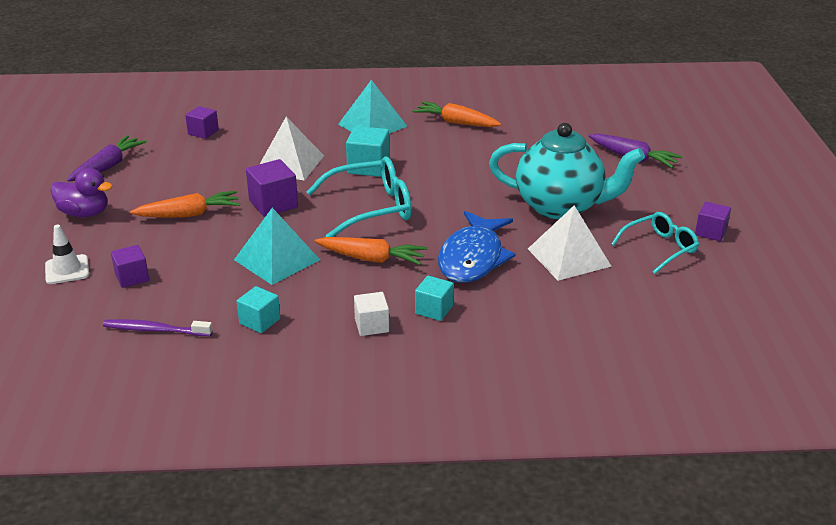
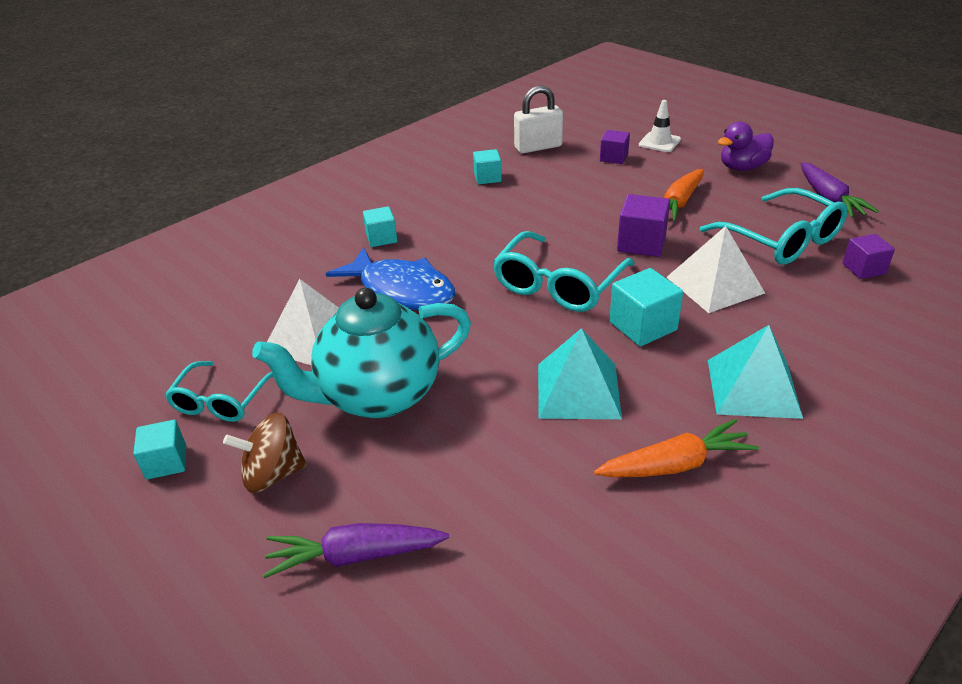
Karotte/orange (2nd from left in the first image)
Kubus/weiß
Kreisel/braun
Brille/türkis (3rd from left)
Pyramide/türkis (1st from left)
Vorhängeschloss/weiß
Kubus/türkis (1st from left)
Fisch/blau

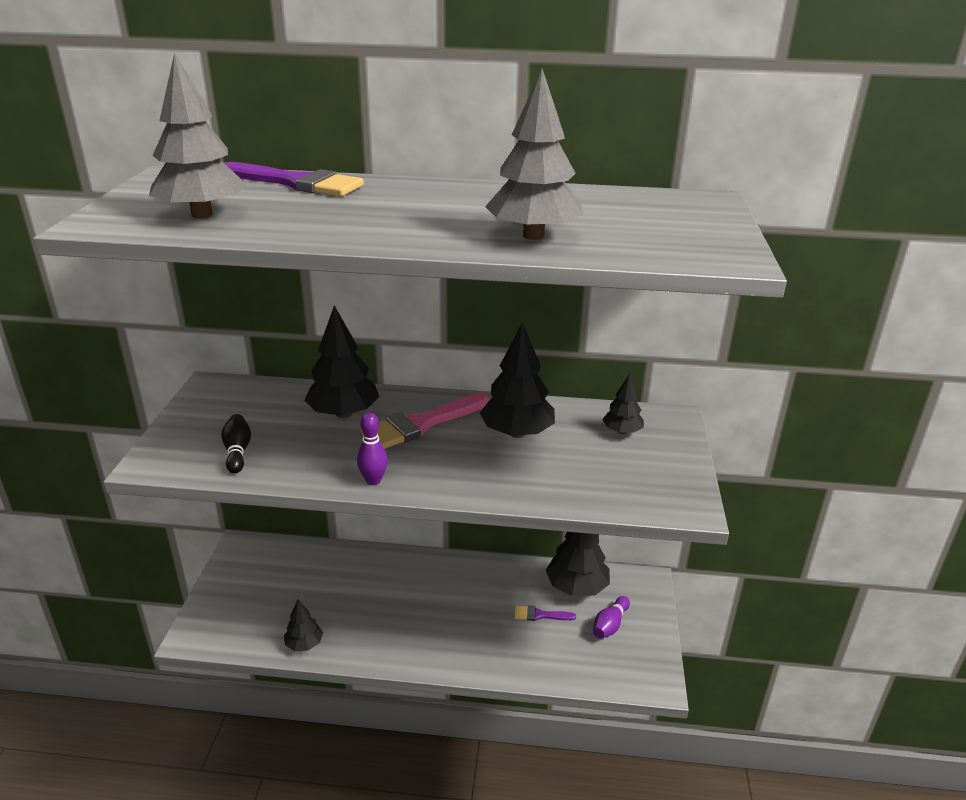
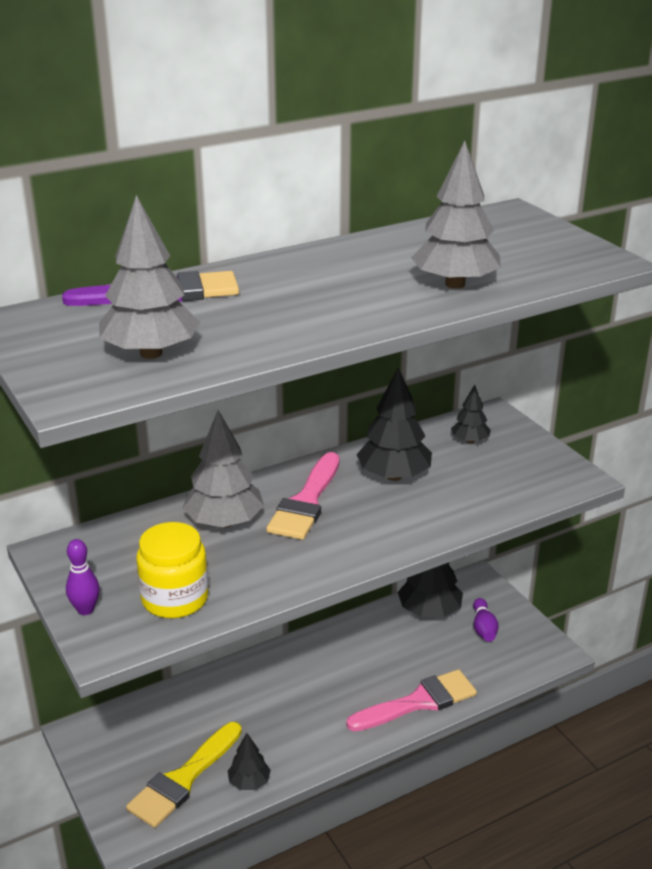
Pinsel/lila (2nd from left in the first image)
Pinsel/gelb
Pinsel/rosa (2nd from left)
Bowlingkegel/lila (1st from left)
Einmachglas/gelb
Baum/grau (2nd from left)

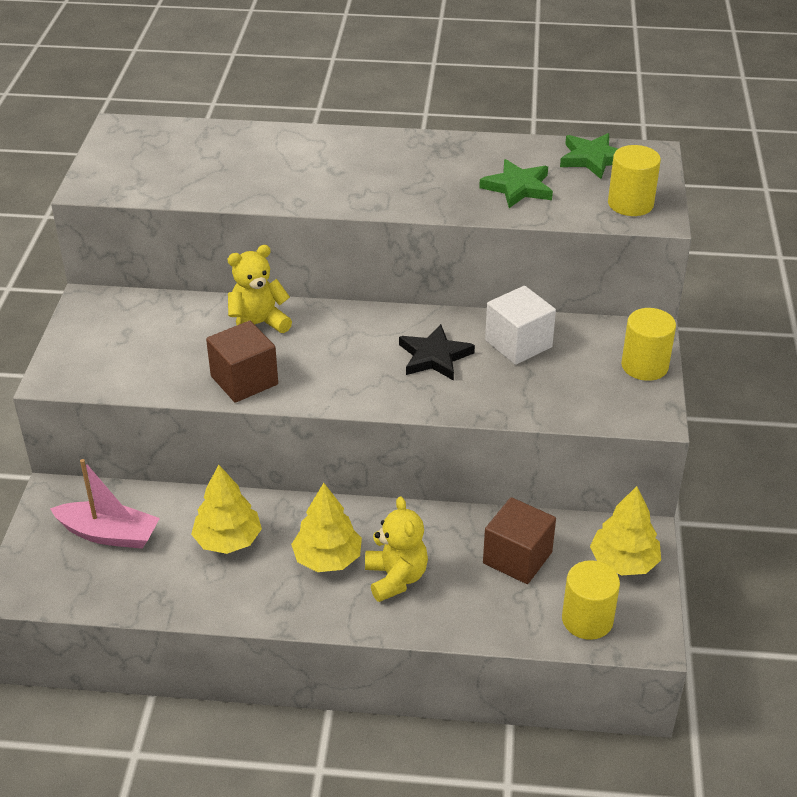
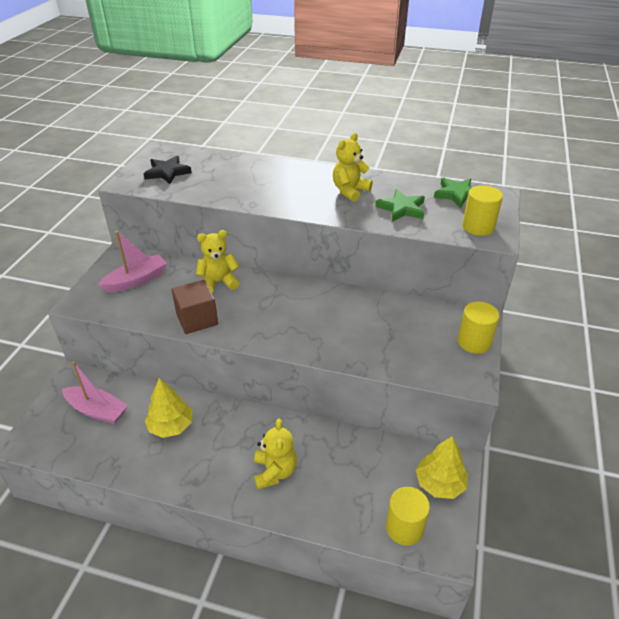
Baum/gelb (2nd from left in the first image)
Kubus/braun (2nd from left in the first image)
Kubus/weiß
Boot/rosa (2nd from left)
Teddybär/gelb (3rd from left)
Stern/schwarz

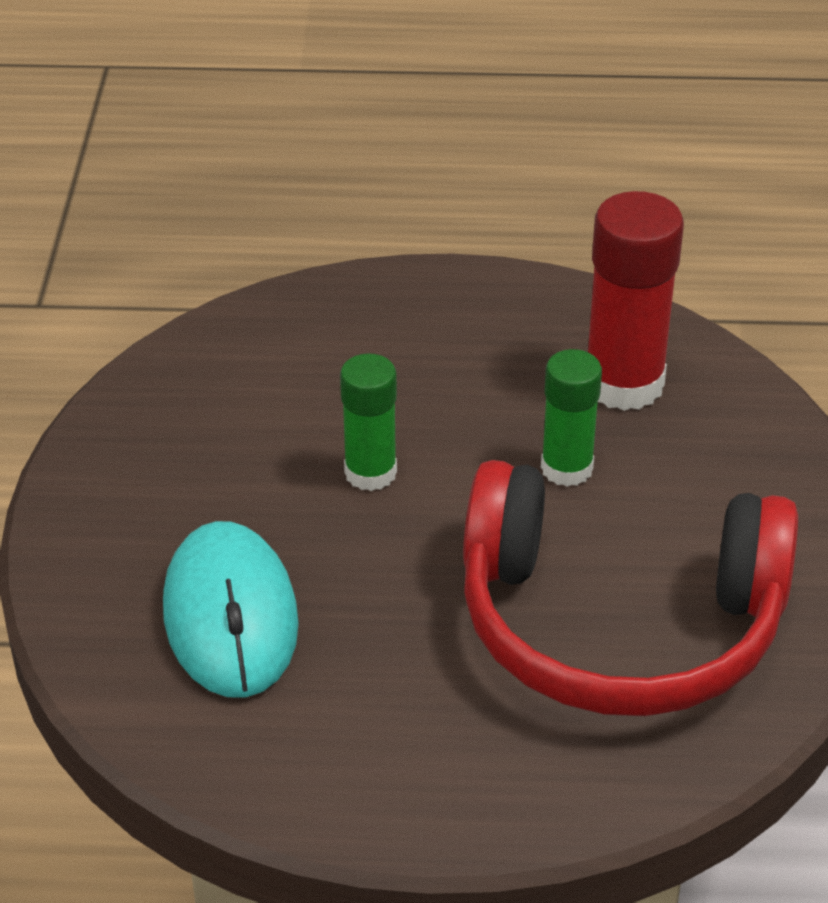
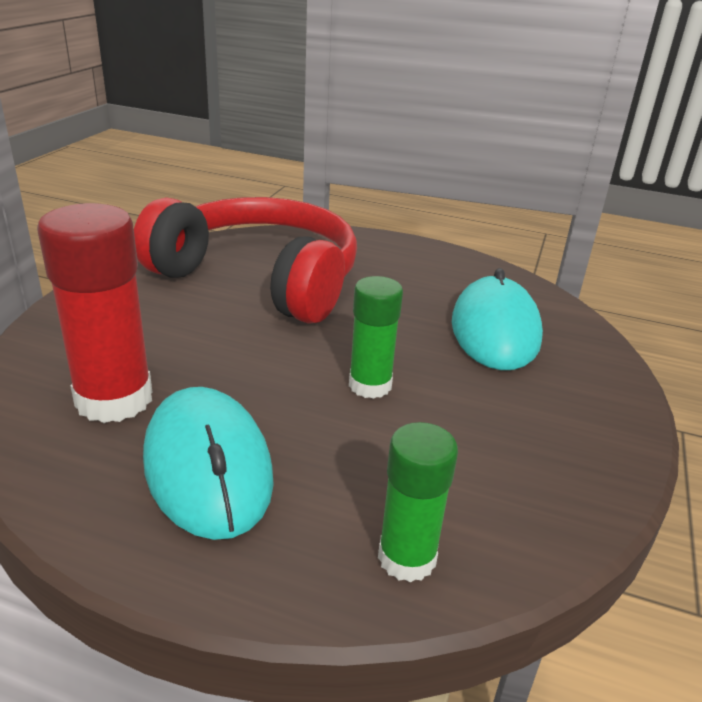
Computermaus/türkis (1st from left)
Klebestift/grün (2nd from left)

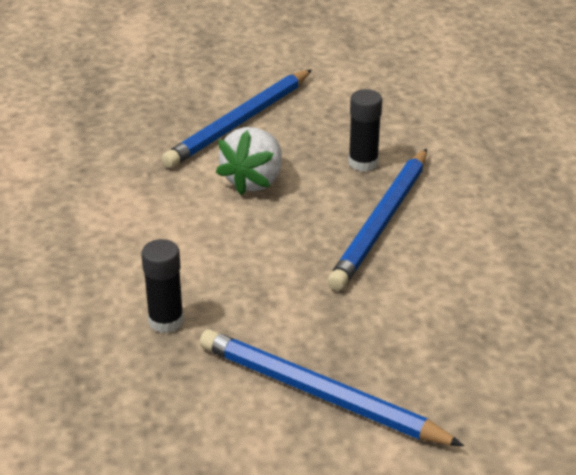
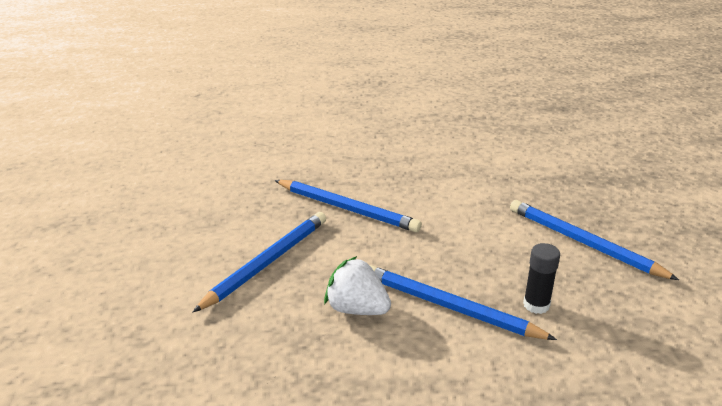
Erdbeere/weiß
Bleistift/blau (2nd from left)

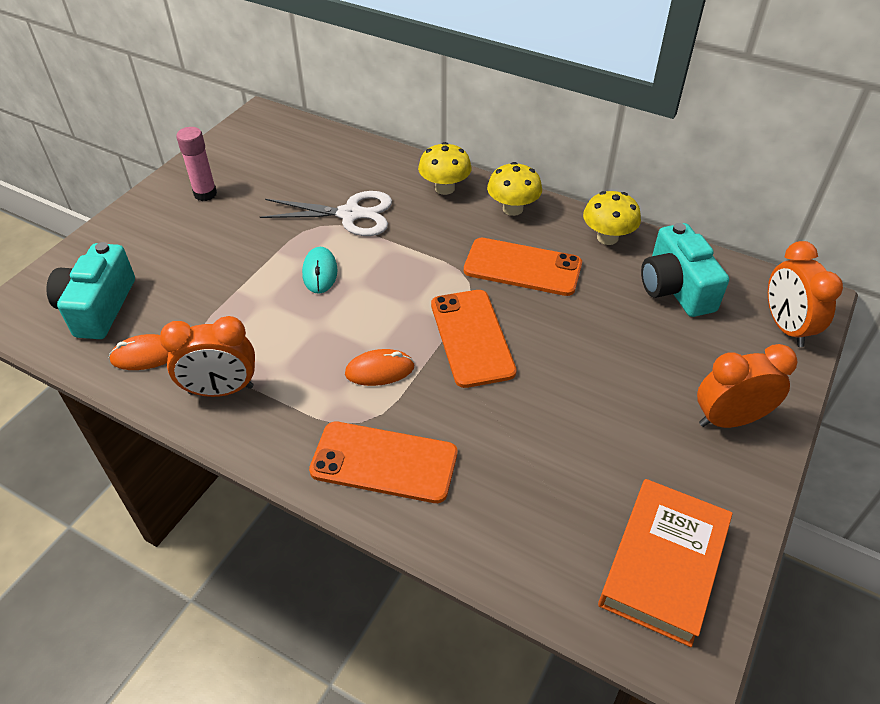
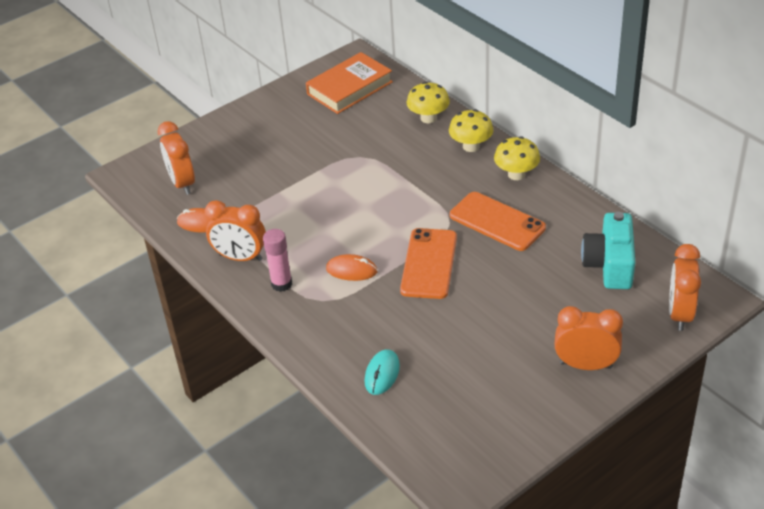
Schere/weiß
Handy/orange (1st from left in the first image)
Klebestift/rosa
Computermaus/türkis
Pilz/gelb (1st from left)
Buch/orange
Wecker/orange (1st from left)

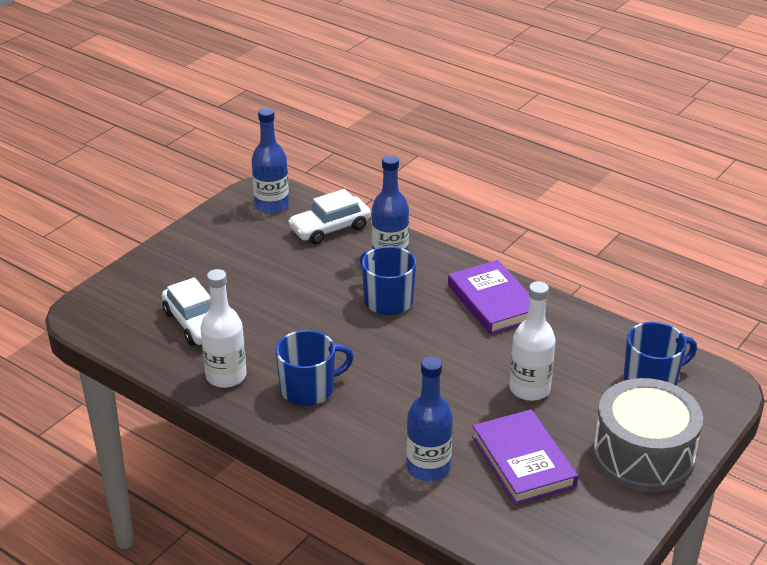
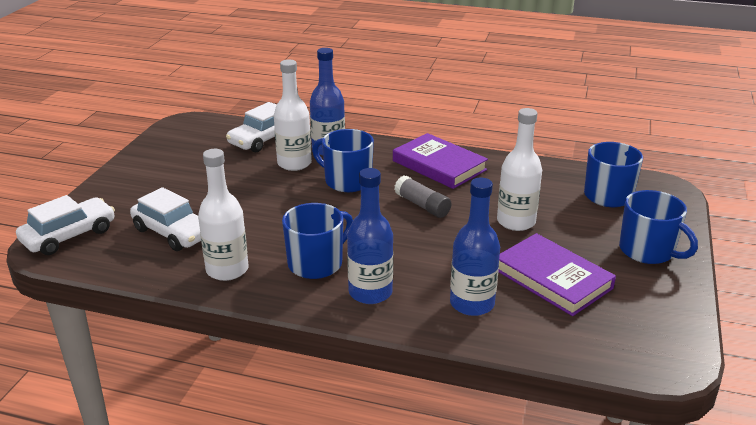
Auto/weiß (1st from left)
Flasche/weiß (2nd from left)
Klebestift/grau
Flasche/blau (2nd from left)
Tasse/blau (4th from left)

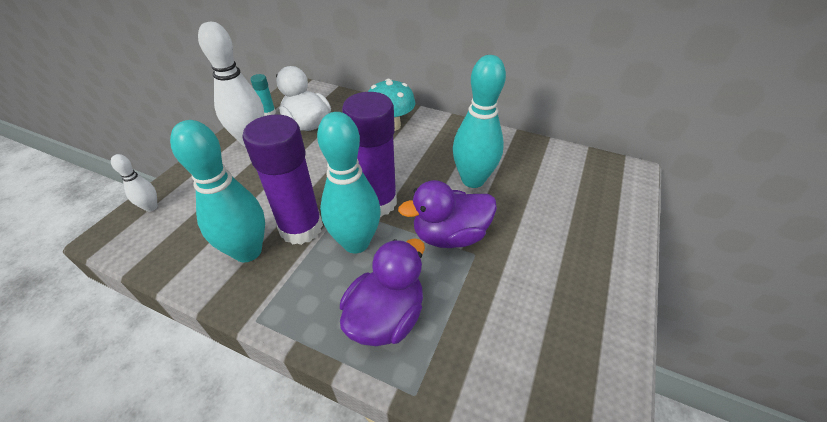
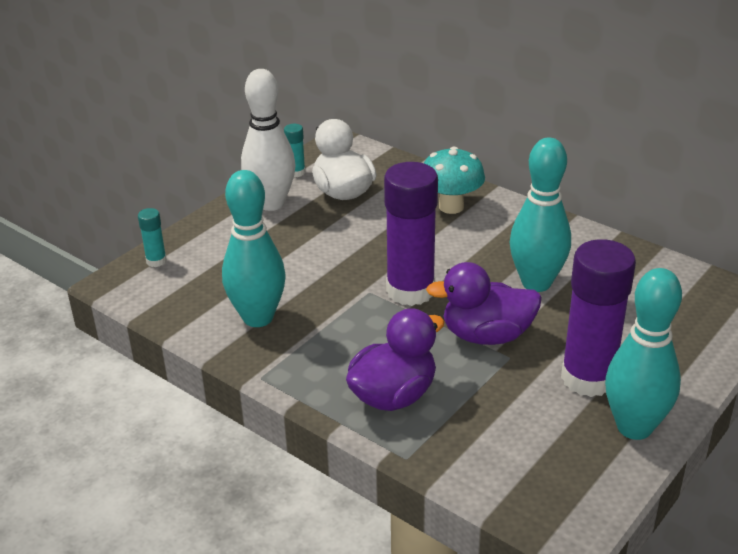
Klebestift/lila (2nd from left)
Bowlingkegel/türkis (3rd from left)
Klebestift/türkis (1st from left)

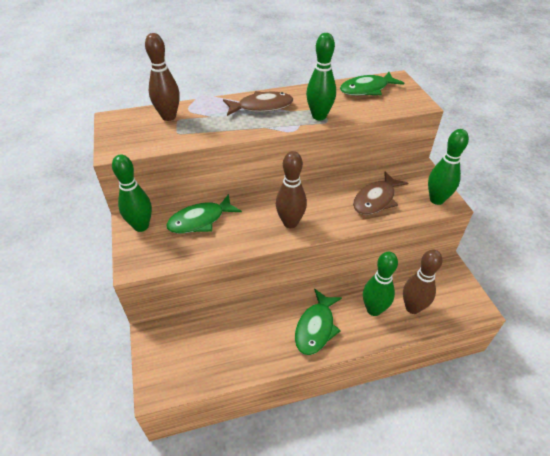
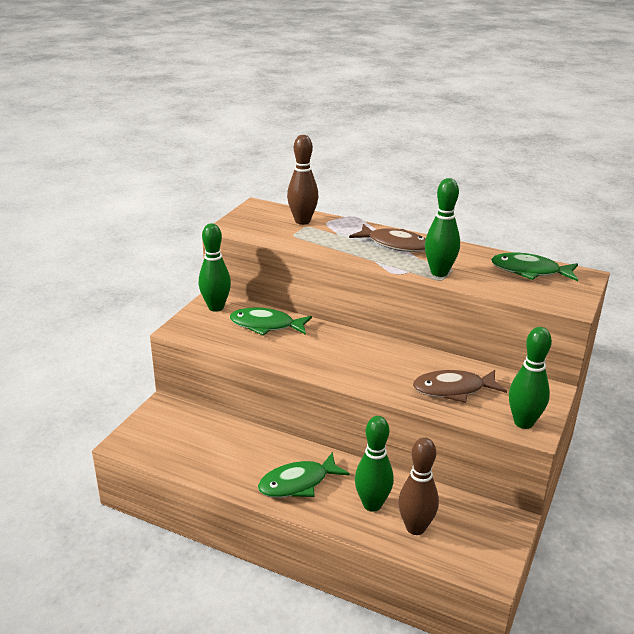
Bowlingkegel/braun (2nd from left in the first image)

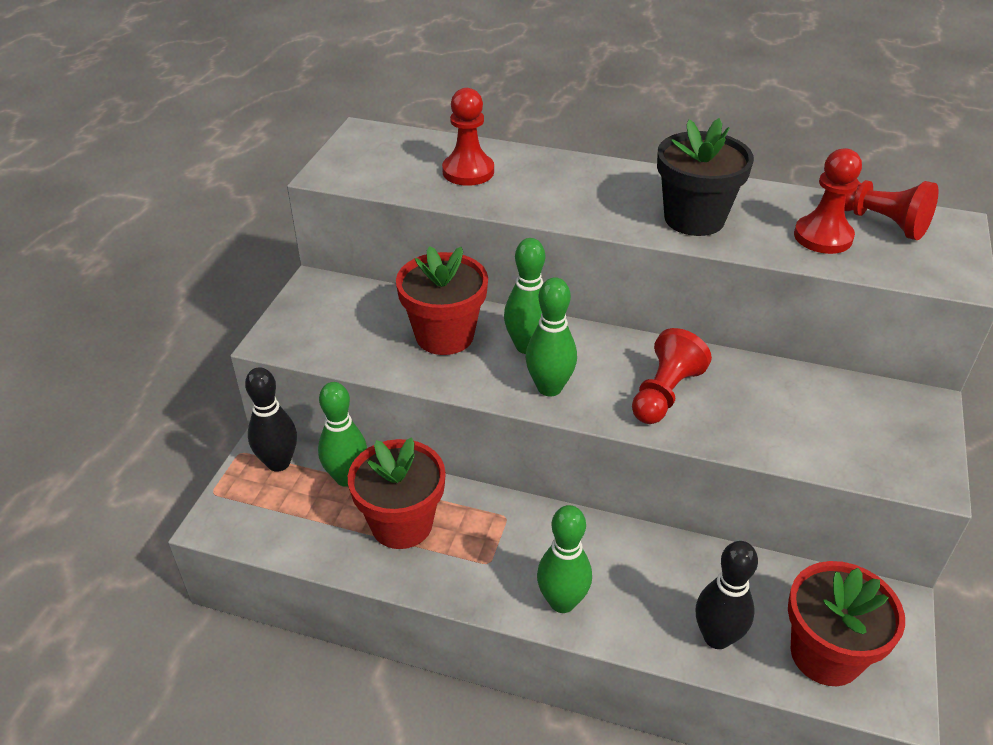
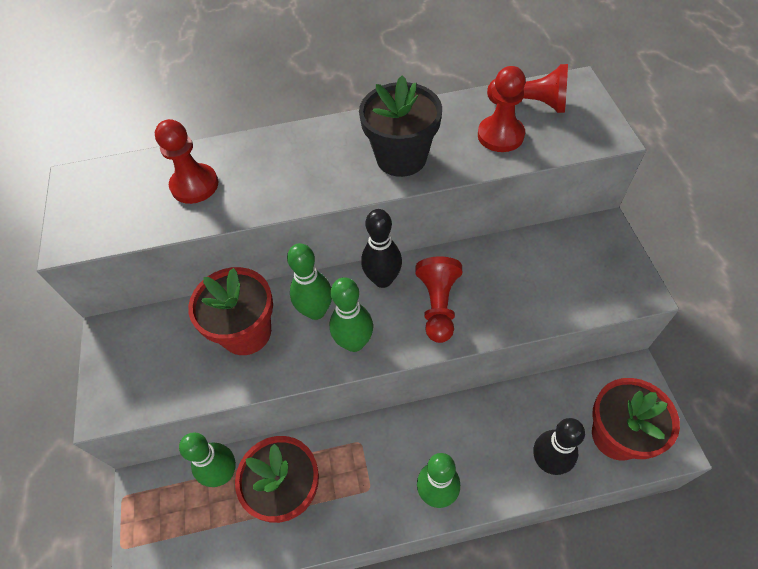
Bowlingkegel/schwarz (1st from left)

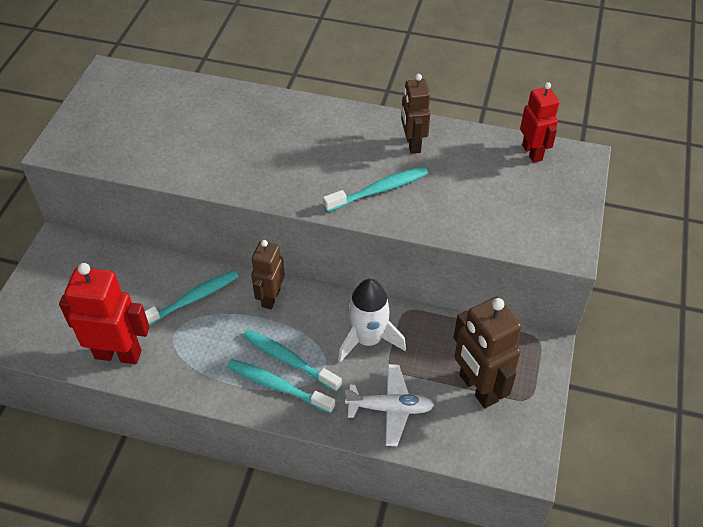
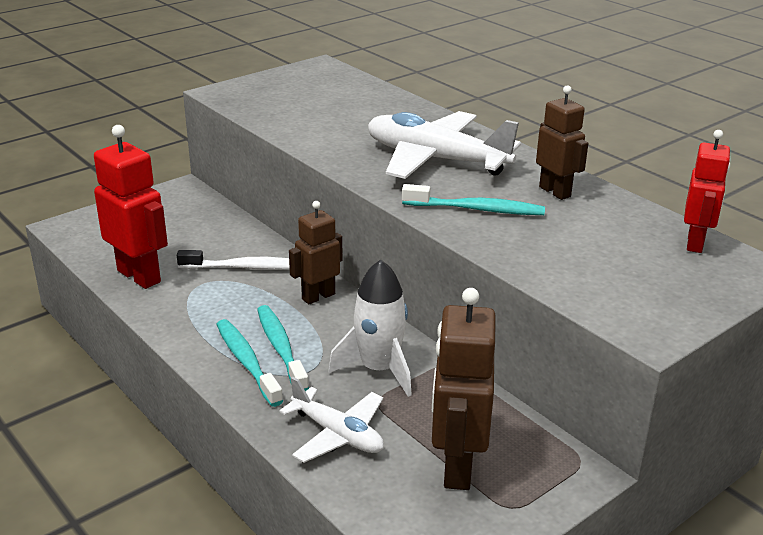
Flugzeug/weiß (2nd from left)
Zahnbürste/weiß
Roboter/braun (3rd from left)

